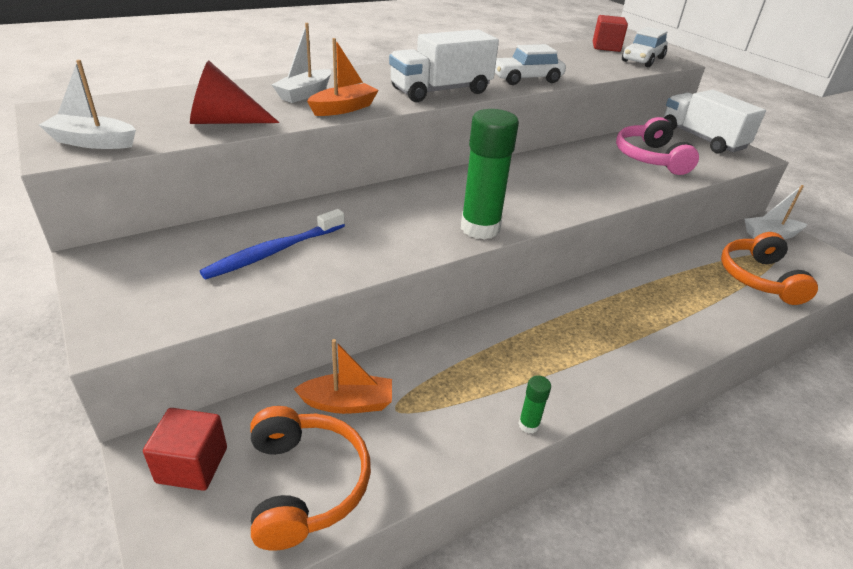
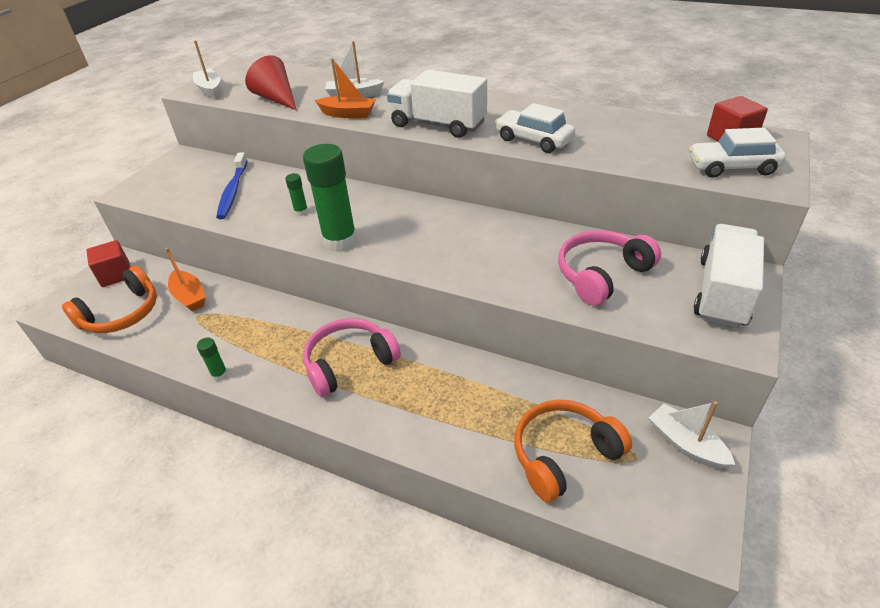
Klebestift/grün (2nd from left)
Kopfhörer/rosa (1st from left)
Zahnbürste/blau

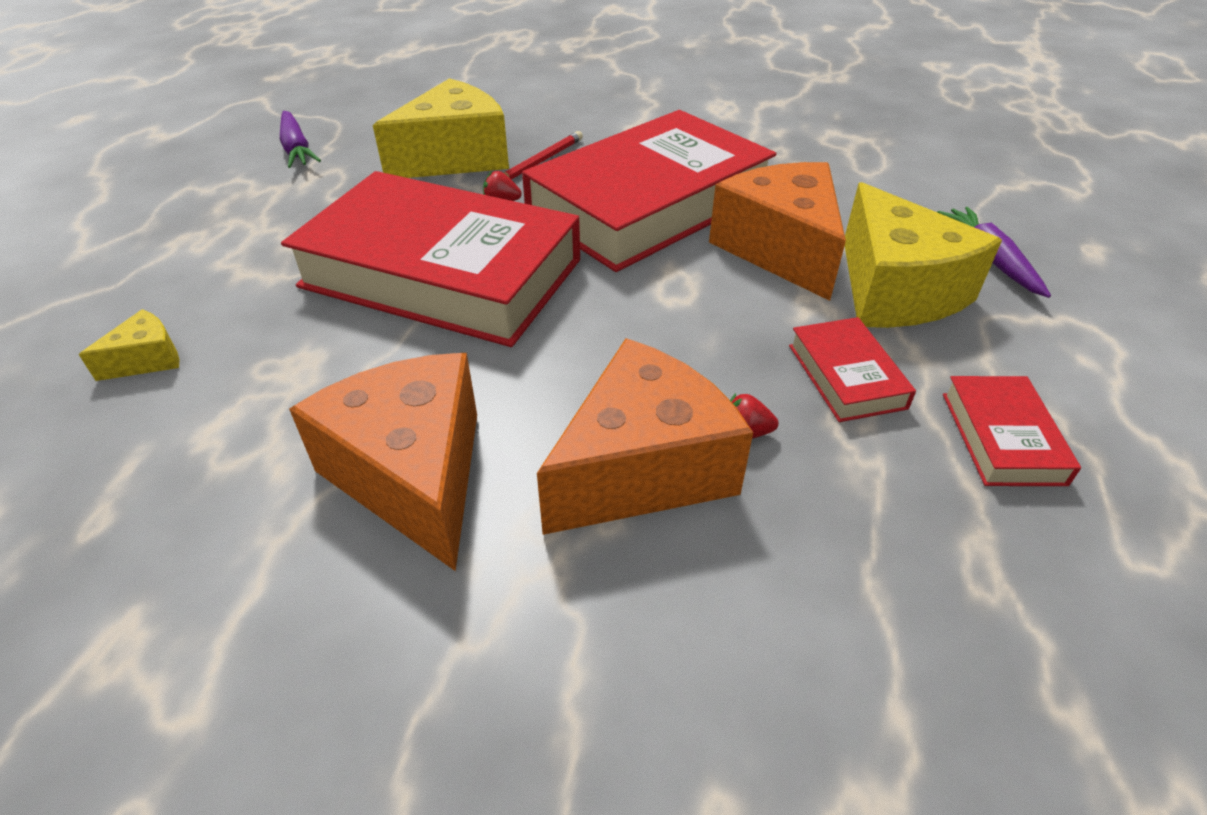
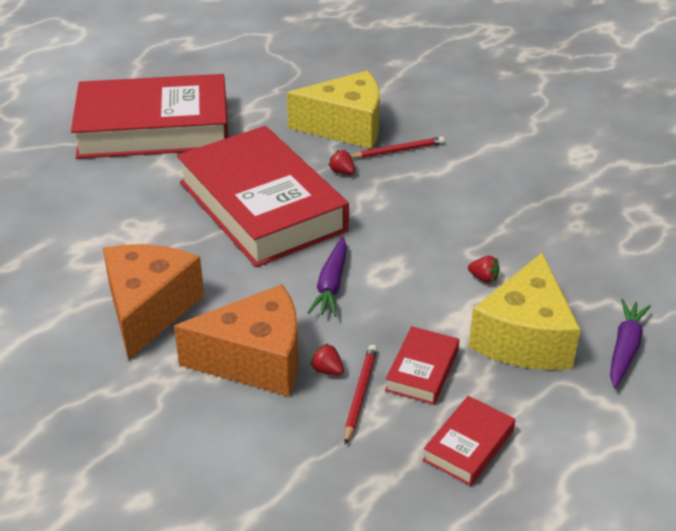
Käse/gelb (1st from left in the first image)
Bleistift/rot (1st from left)
Karotte/lila (1st from left)
Buch/rot (1st from left)
Erdbeere/rot (3rd from left)

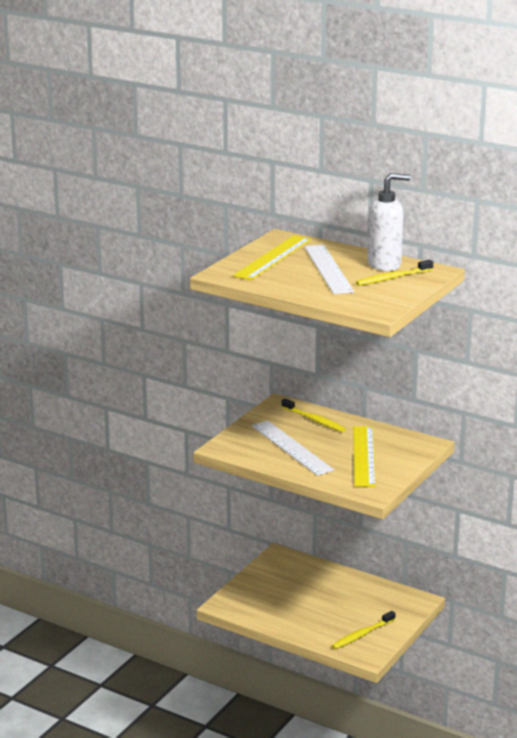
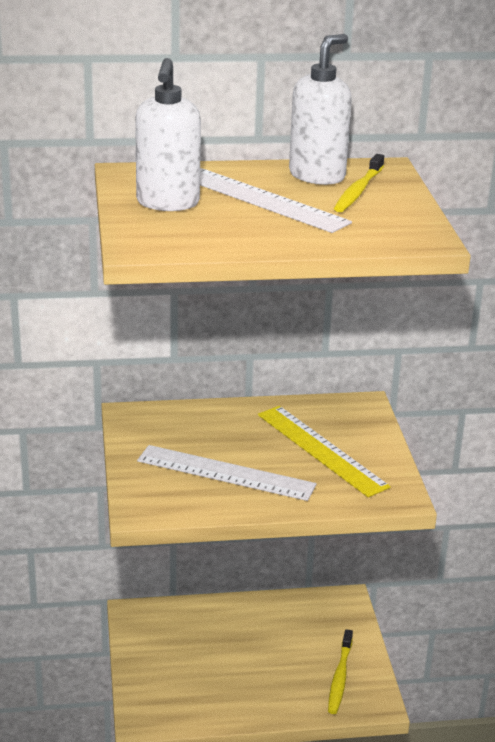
Zahnbürste/gelb (1st from left in the first image)
Seifenspender/weiß (1st from left)

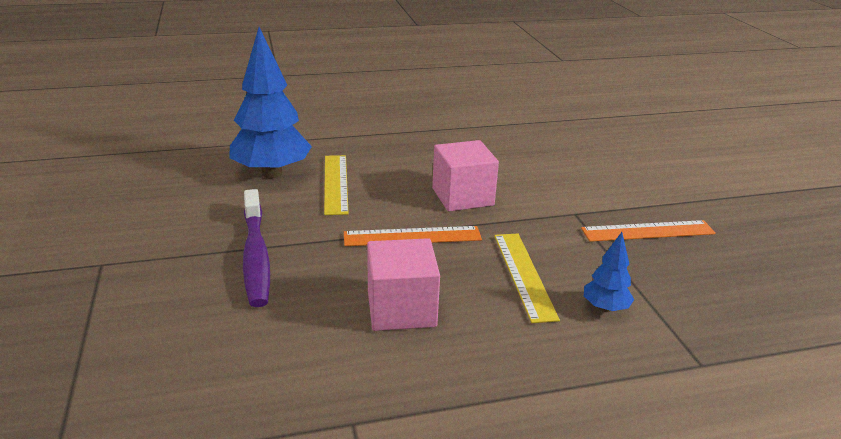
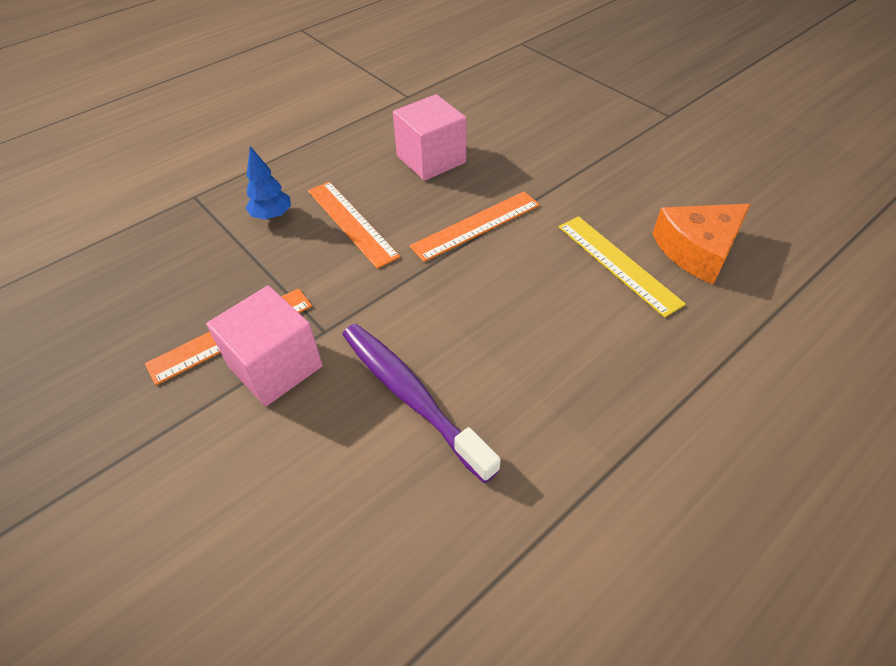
Zahnbürste/lila
Kubus/rosa (1st from left)
Käse/orange
Lineal/orange (2nd from left)

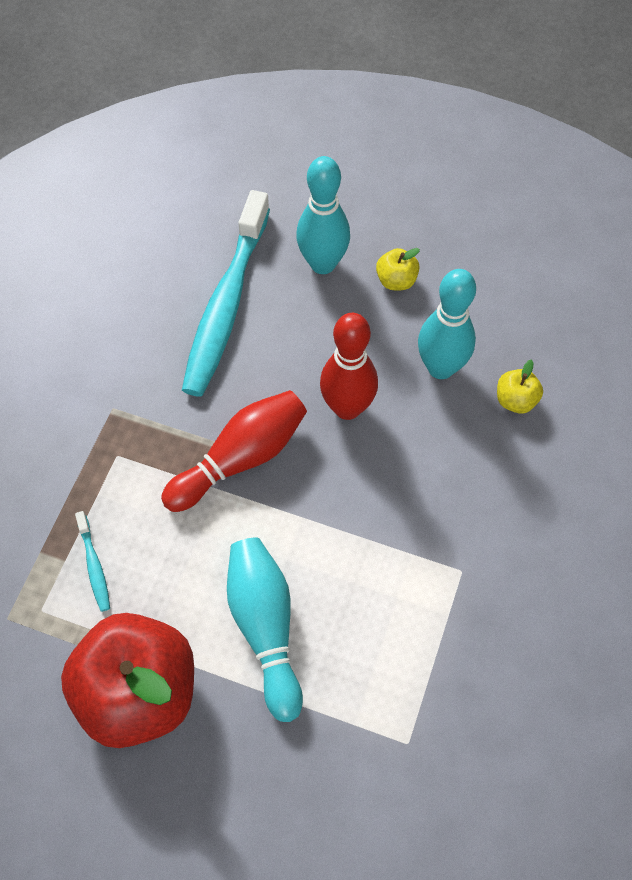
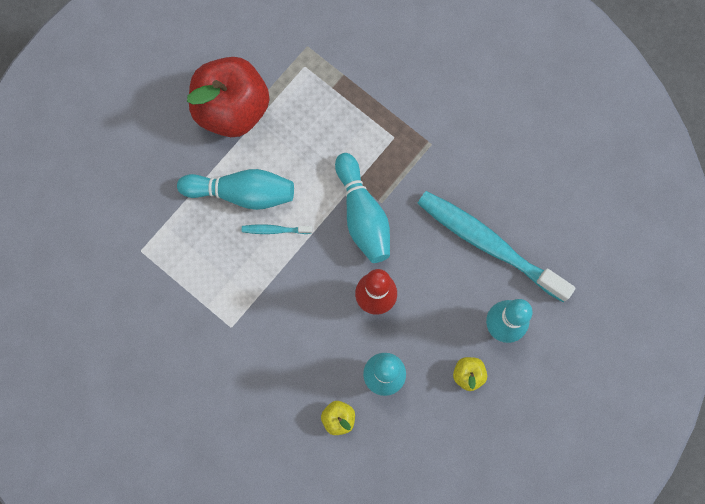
Zahnbürste/türkis (1st from left)
Bowlingkegel/türkis (2nd from left)

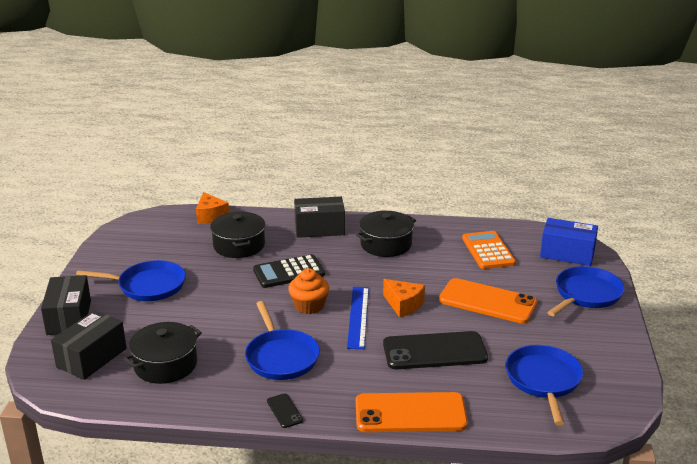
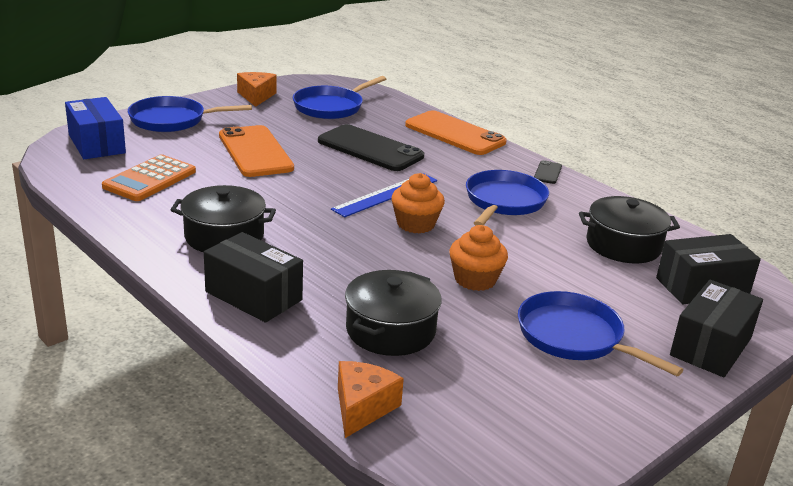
Taschenrechner/schwarz
Muffin/orange (2nd from left)
Käse/orange (1st from left)

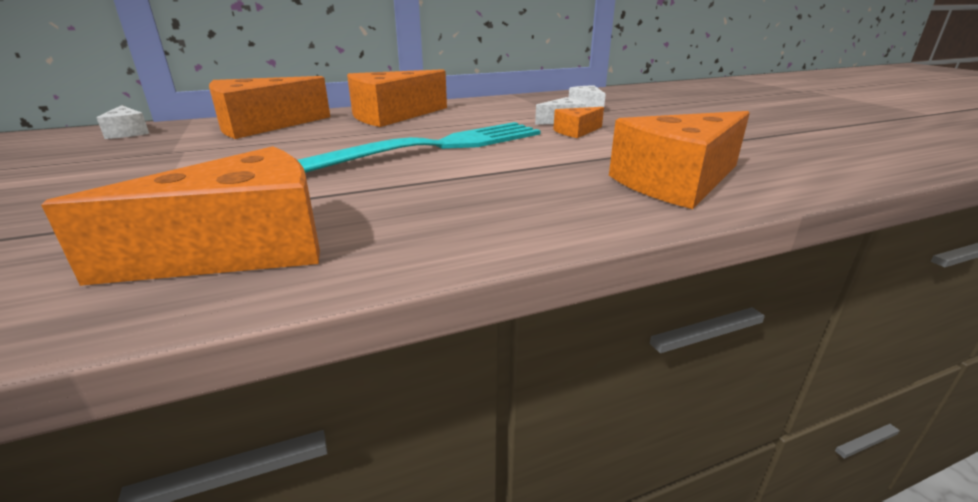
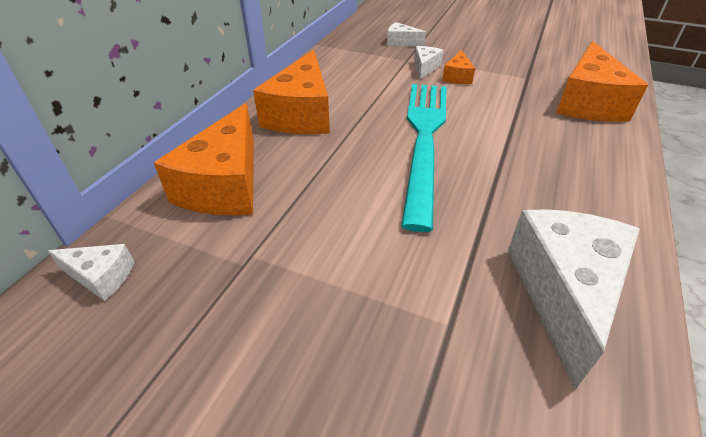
Käse/weiß (4th from left)

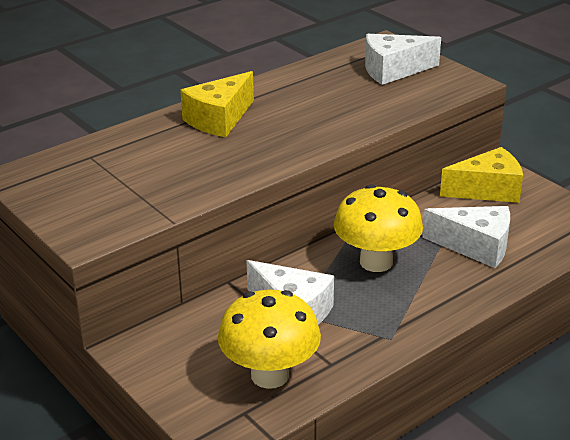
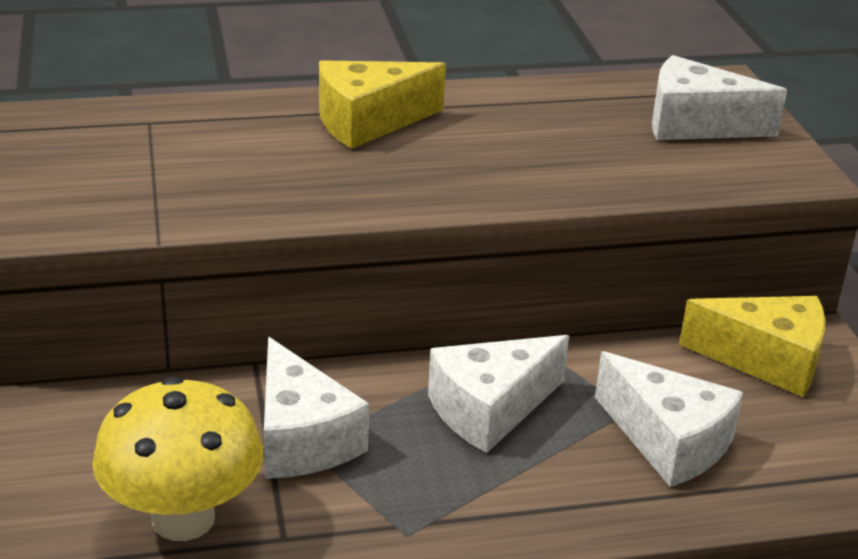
Käse/weiß (2nd from left)

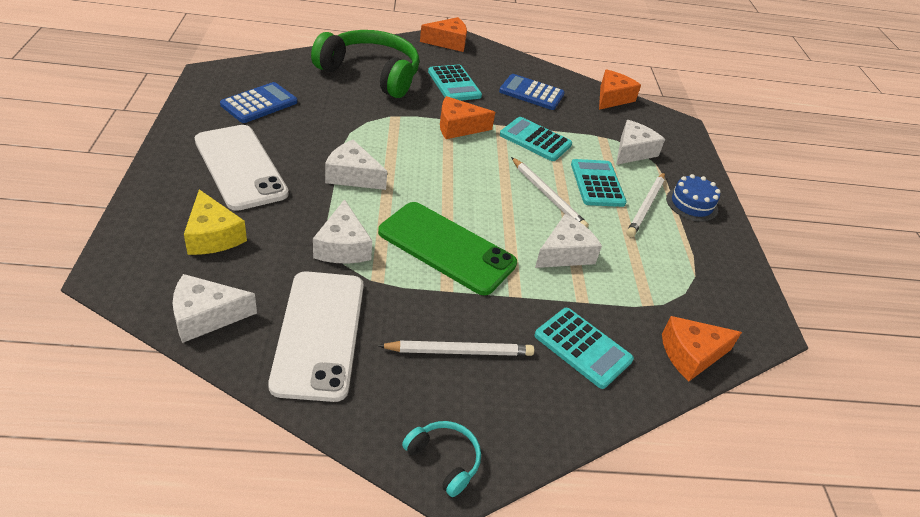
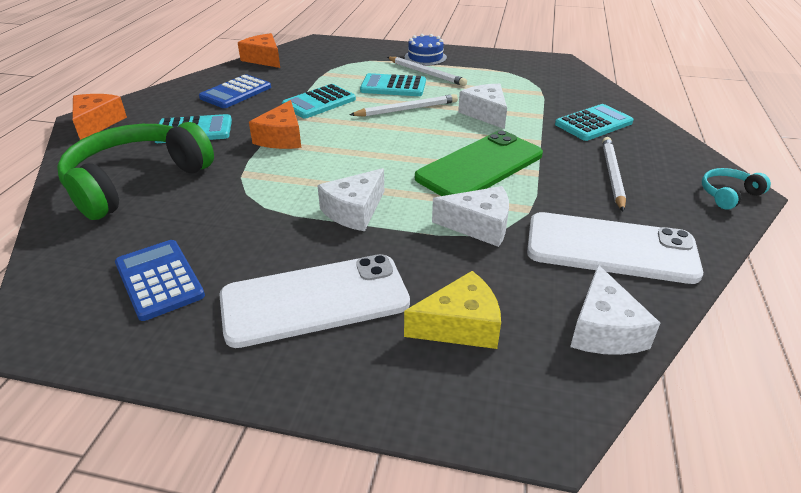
Käse/weiß (5th from left in the first image)
Käse/orange (4th from left in the first image)

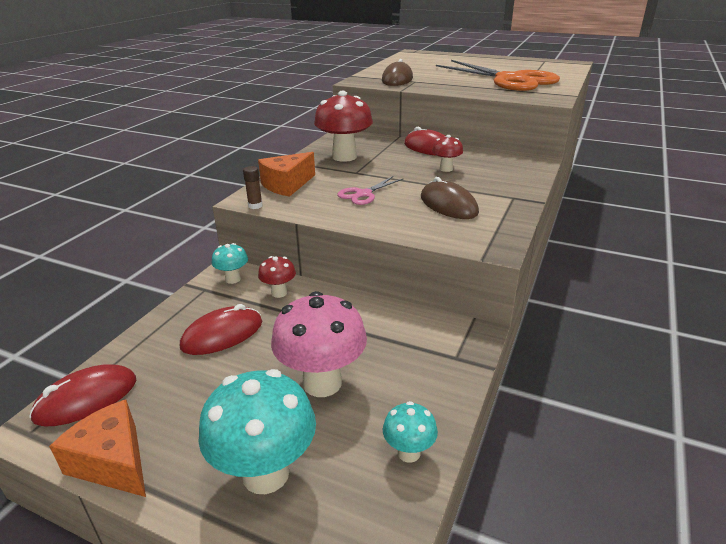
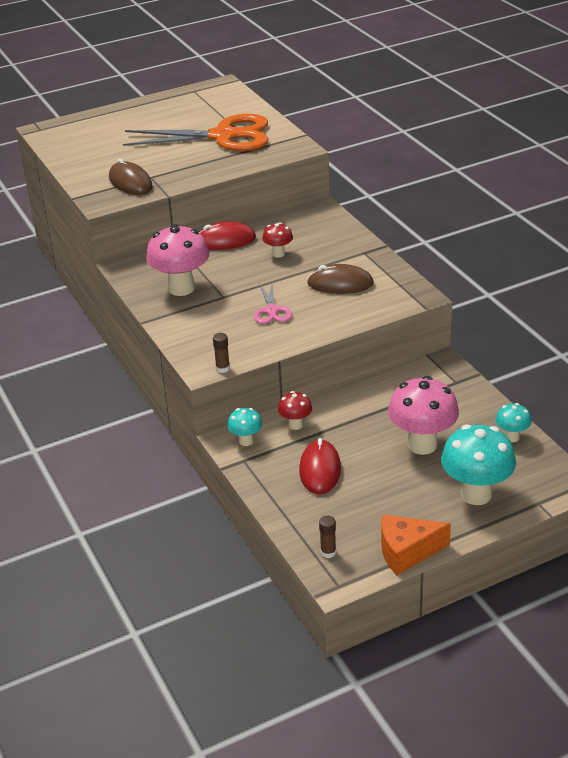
Käse/orange (2nd from left in the first image)
Klebestift/braun (2nd from left)
Pilz/rosa (1st from left)

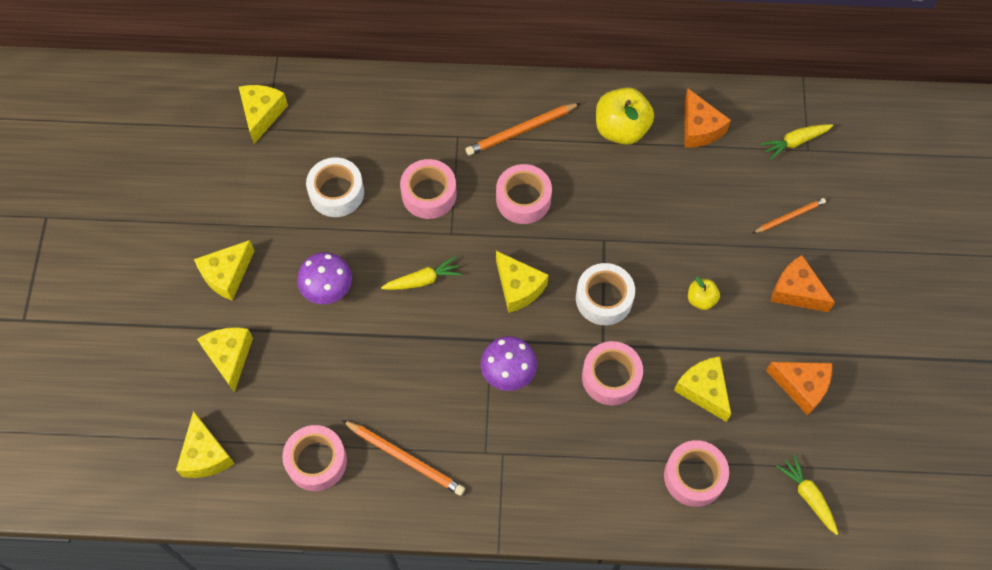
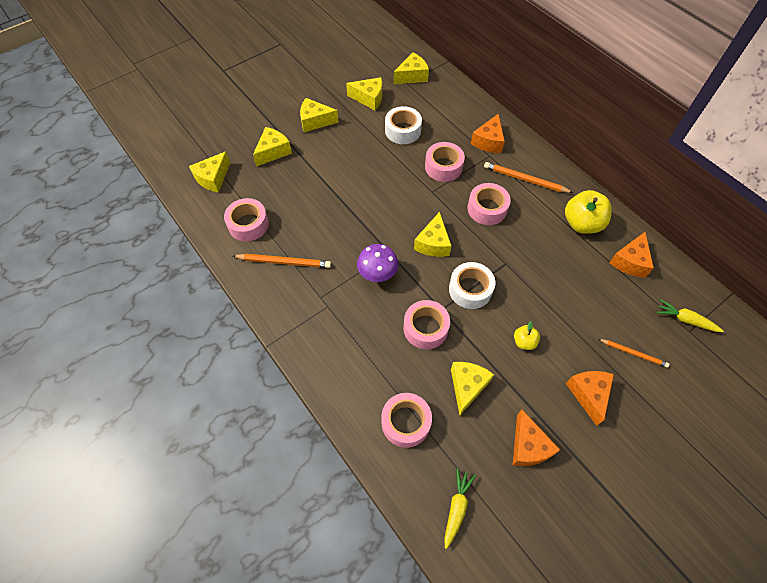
Pilz/lila (1st from left in the first image)
Karotte/gelb (1st from left in the first image)
Käse/gelb (4th from left)
Käse/orange (1st from left)
Bleistift/orange (1st from left)

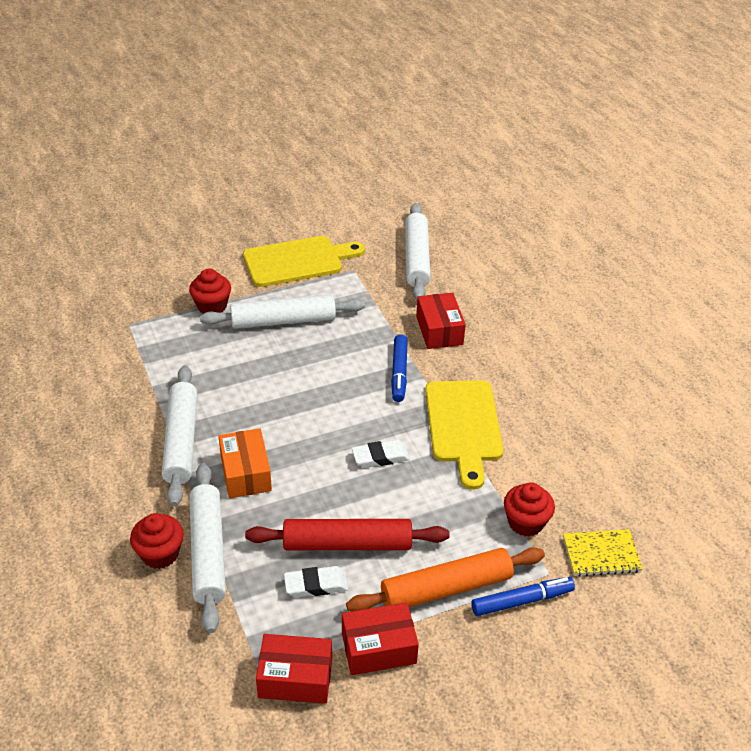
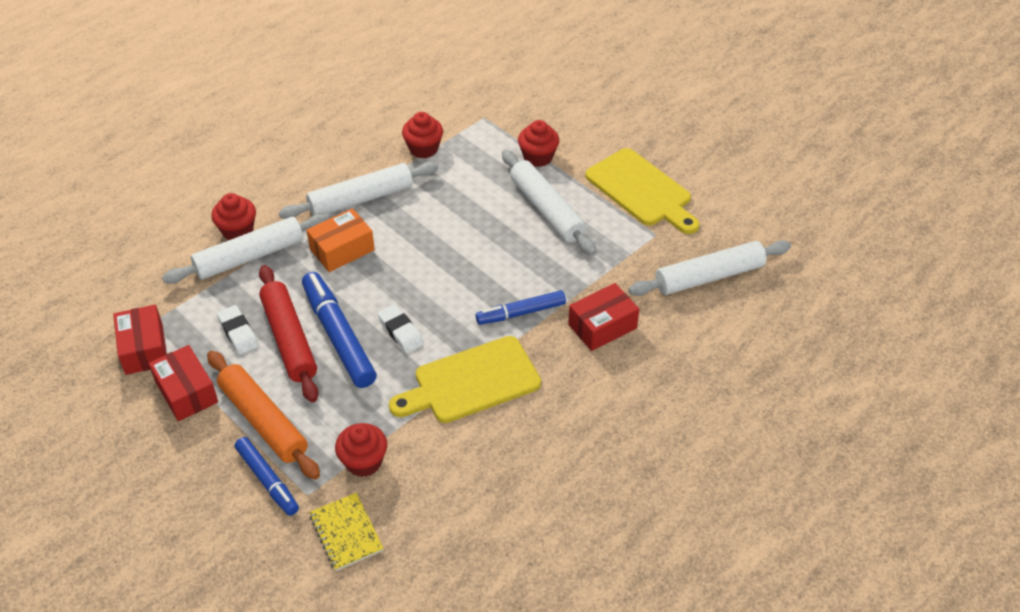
Filzstift/blau (2nd from left)
Muffin/rot (3rd from left)

